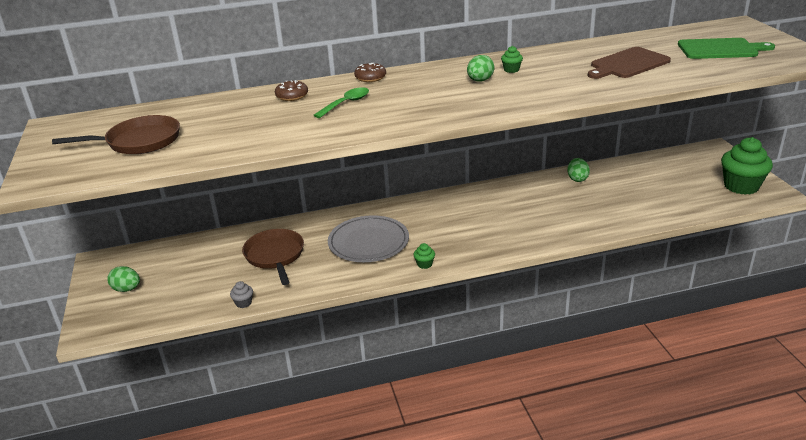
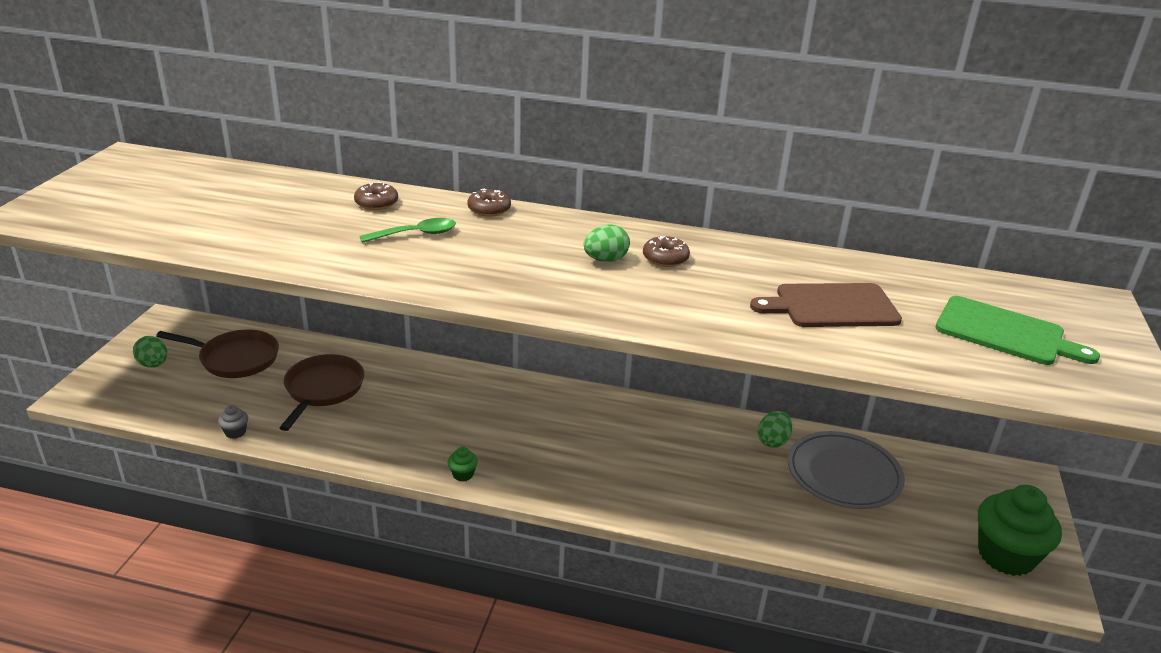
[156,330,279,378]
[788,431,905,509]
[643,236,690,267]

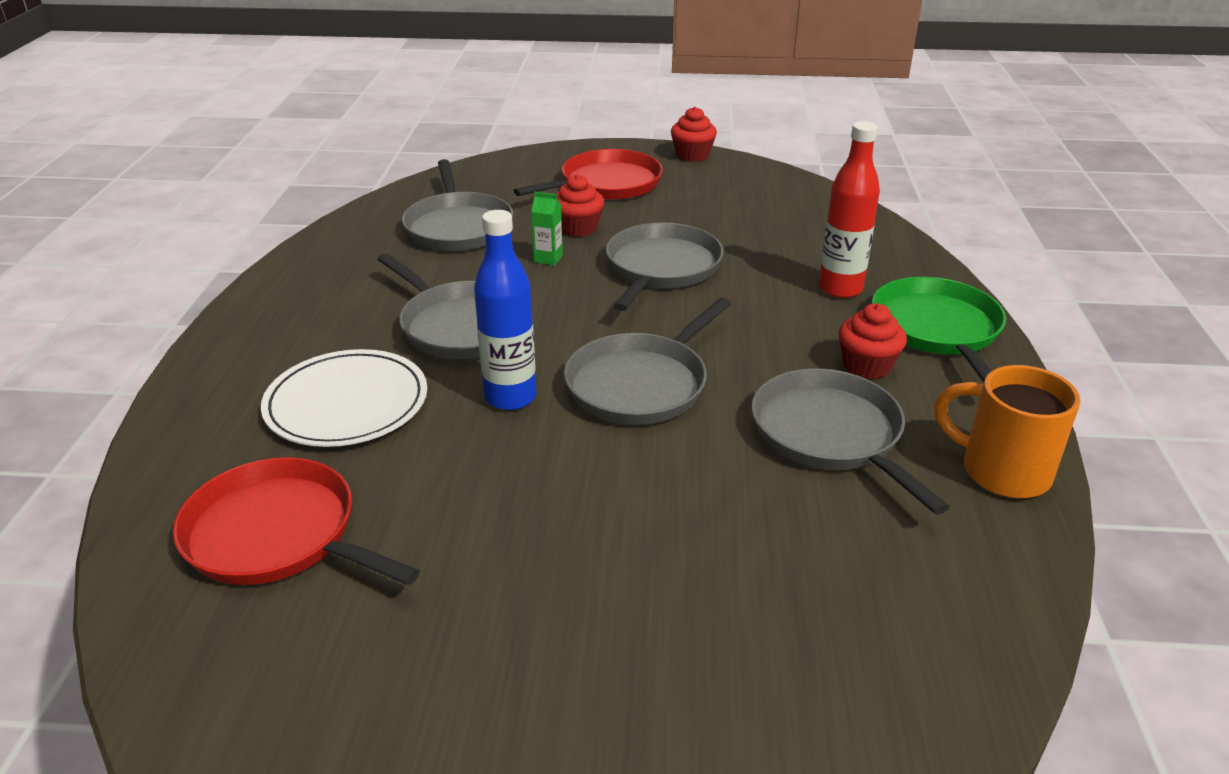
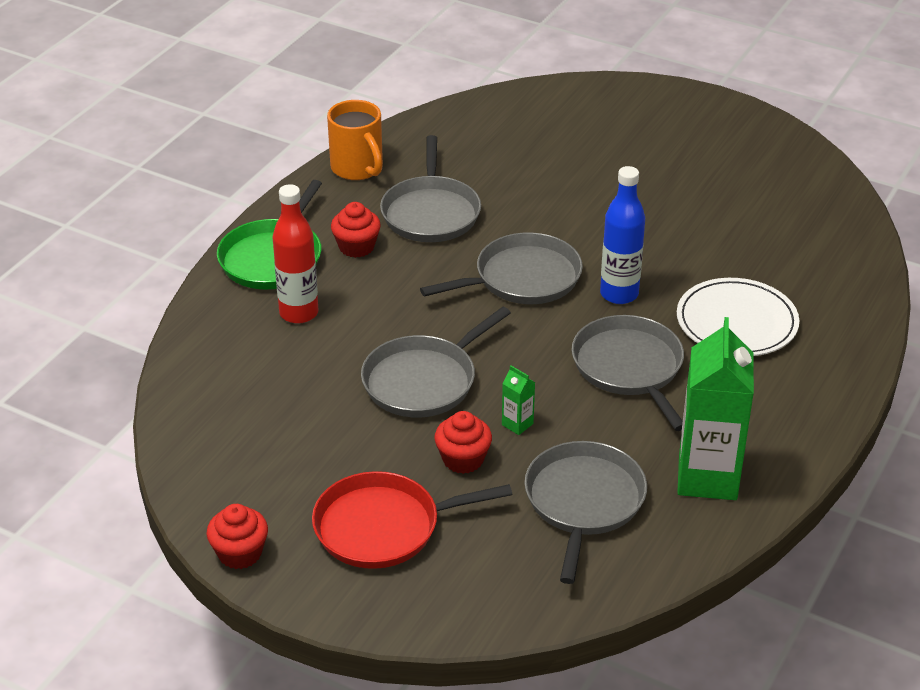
[173,457,420,585] (first image)
[677,317,754,500]

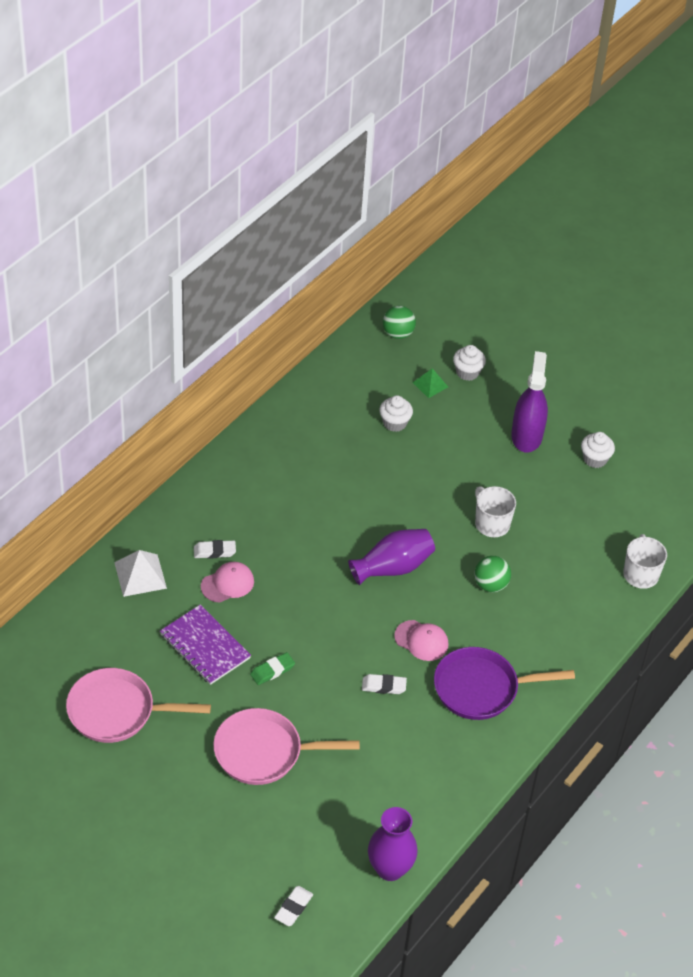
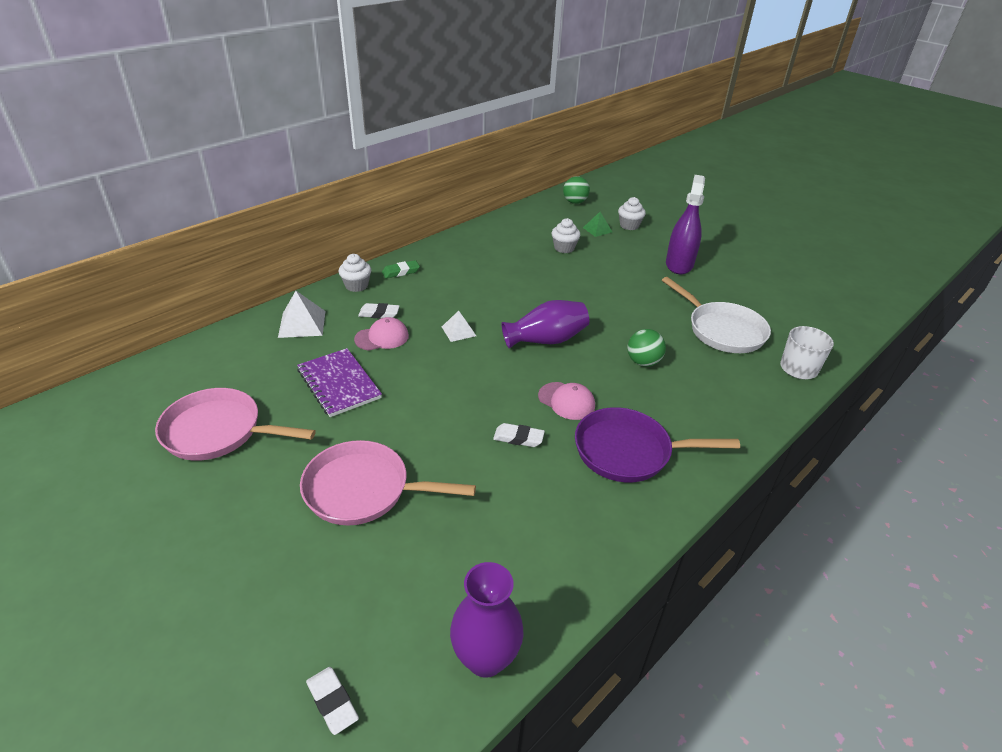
[475,486,516,537] (first image)
[442,311,476,342]
[662,277,771,353]
[382,260,420,278]
[339,254,371,292]
[306,667,359,735]

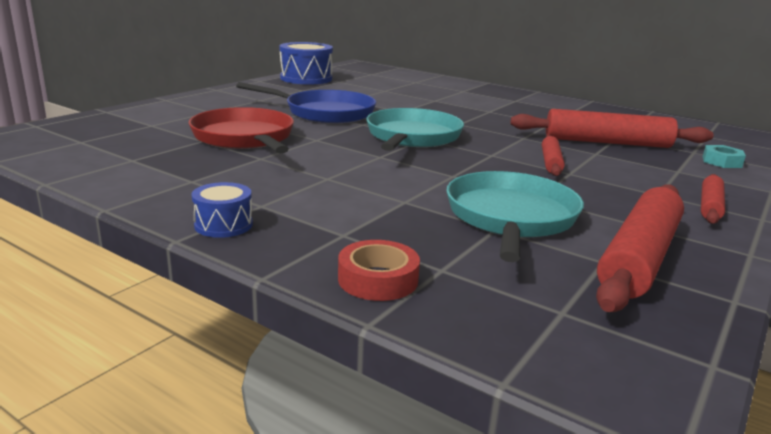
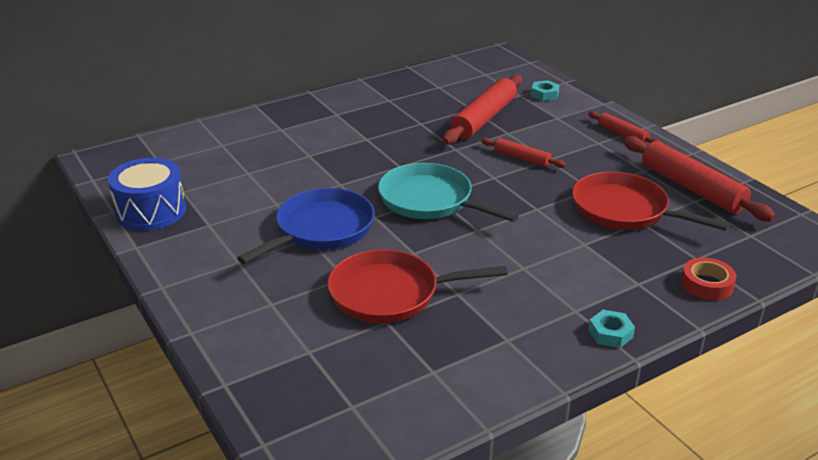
[588,310,635,348]
[572,172,730,231]

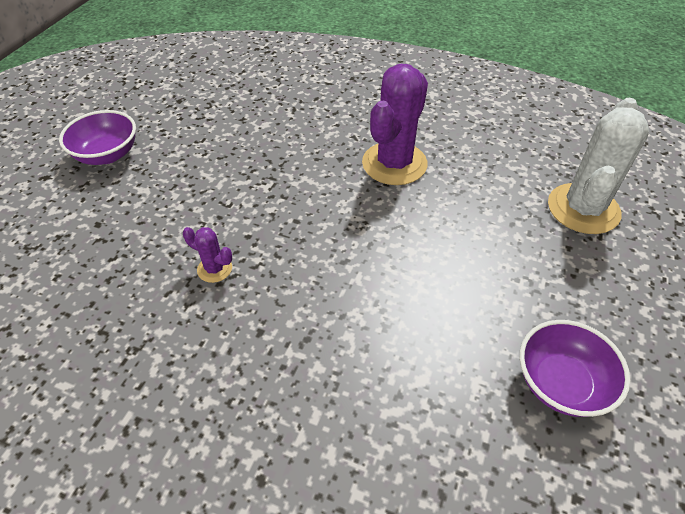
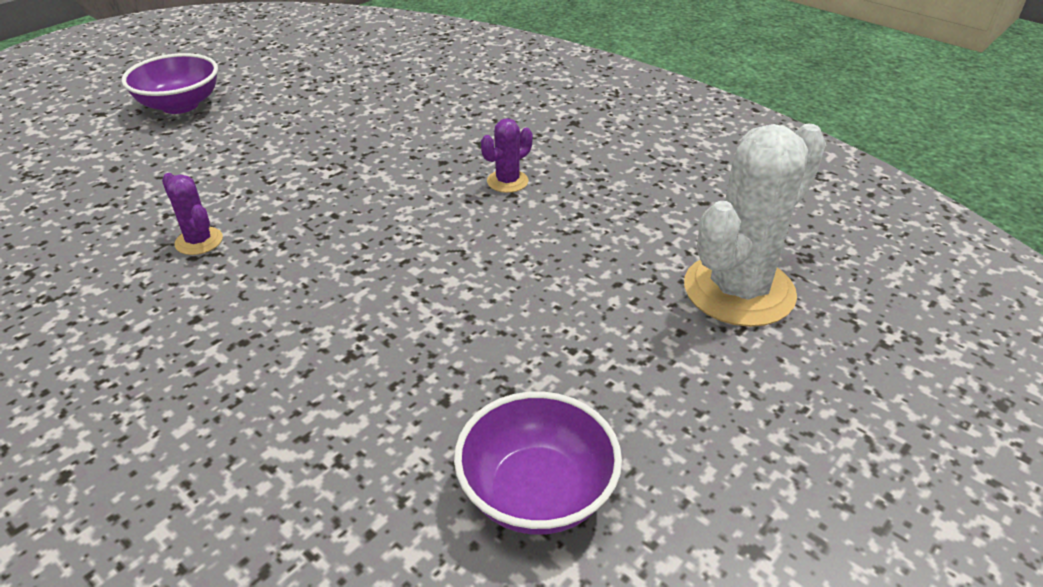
[481,118,533,193]

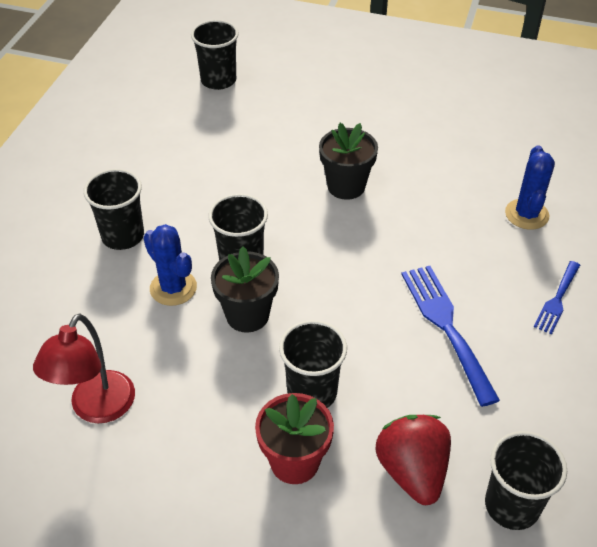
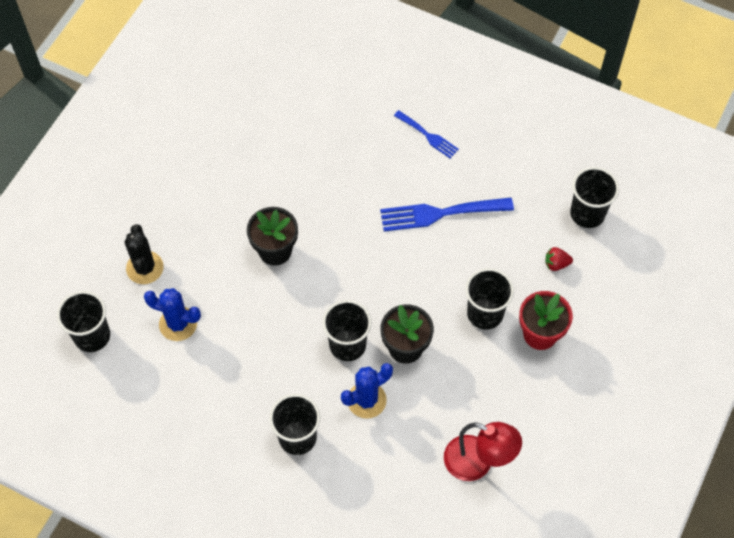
[125,224,164,284]
[144,288,201,341]
[545,247,573,271]

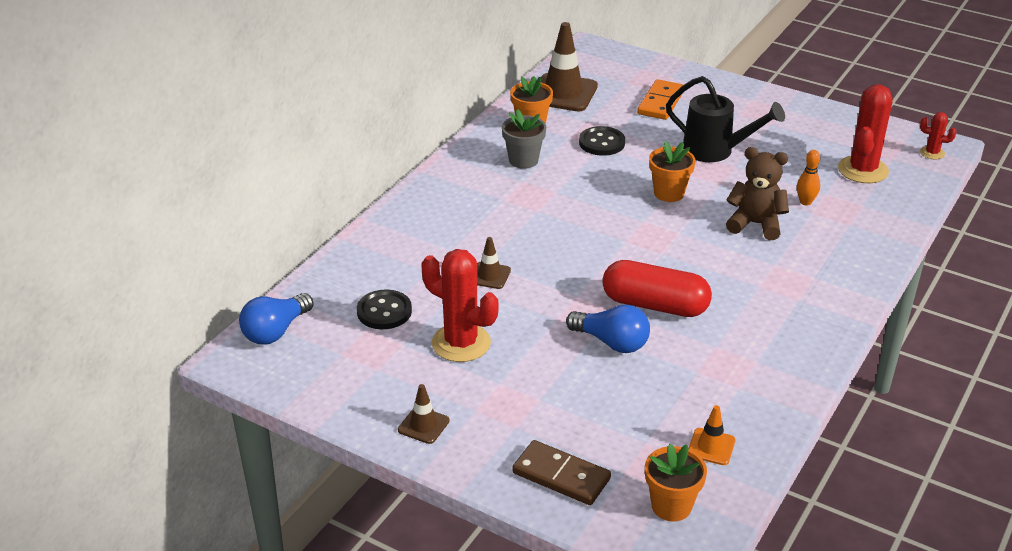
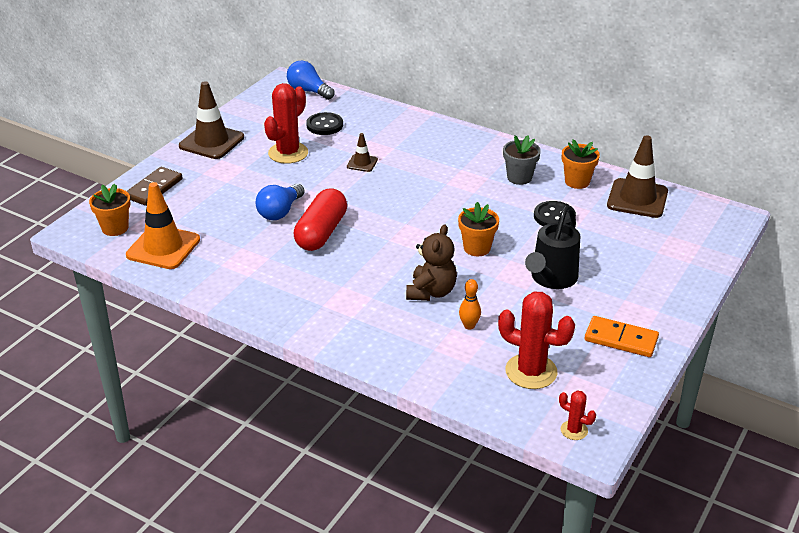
[585,316,659,357]
[559,390,596,440]
[179,81,244,159]
[126,182,200,269]

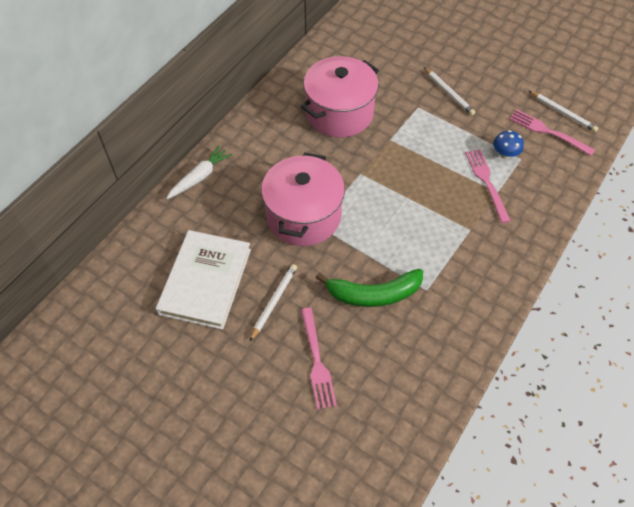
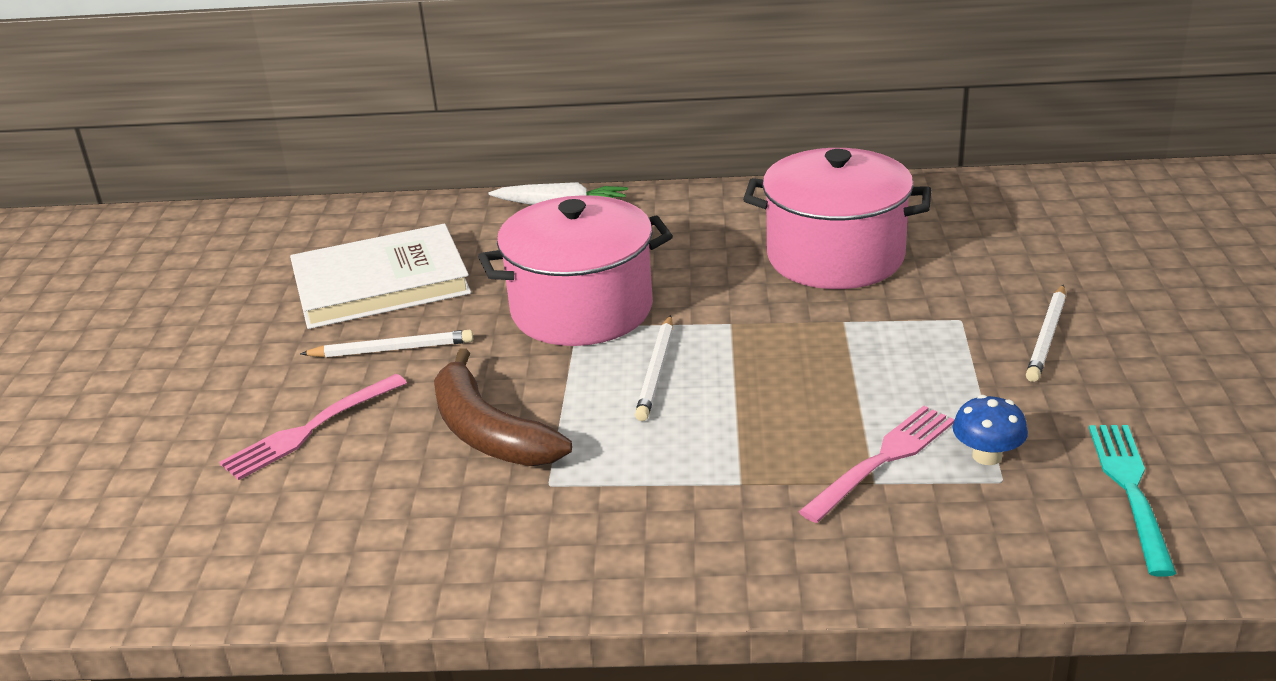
[635,315,673,421]
[434,348,572,466]
[1089,425,1177,577]

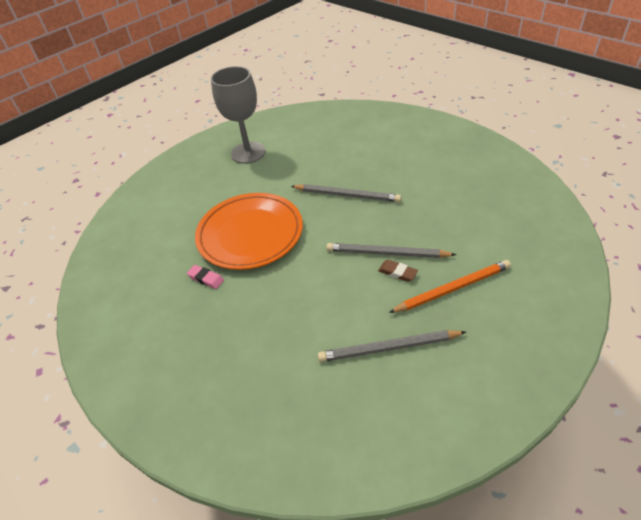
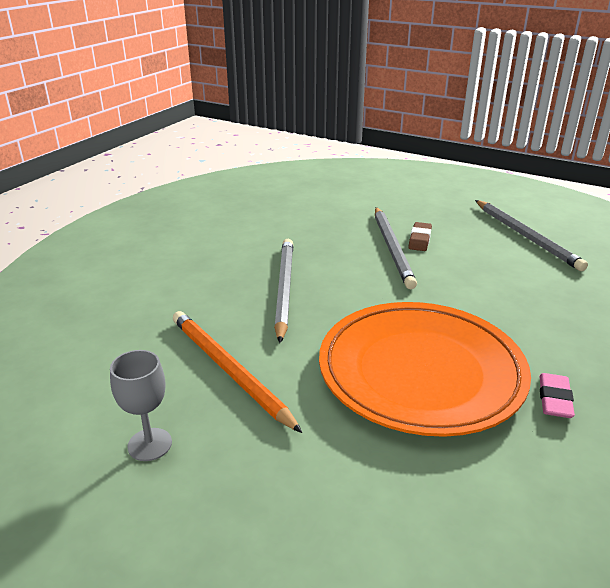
[173,311,302,433]
[110,350,172,461]

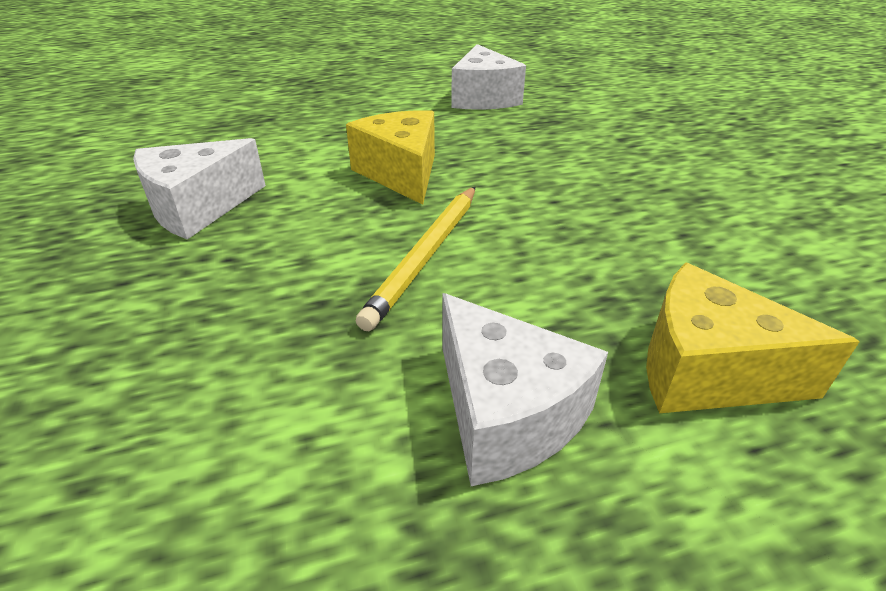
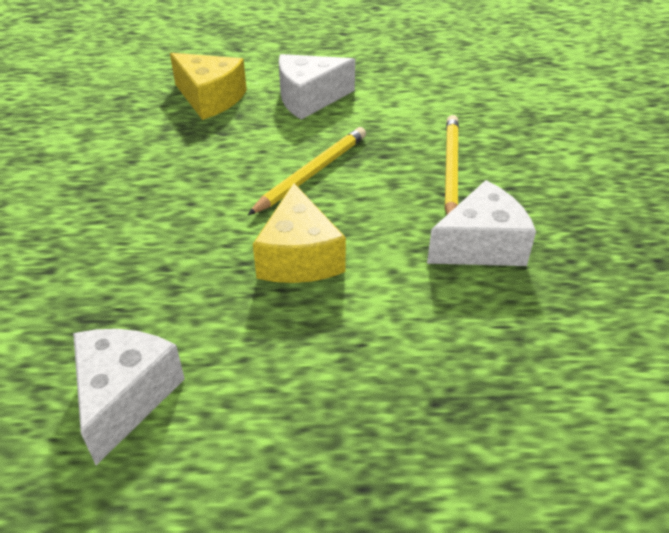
[444,115,459,215]
[279,54,355,120]

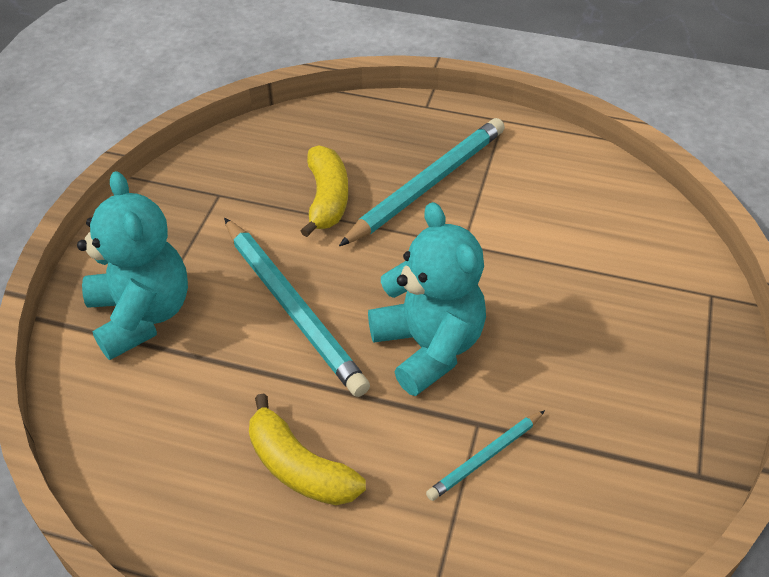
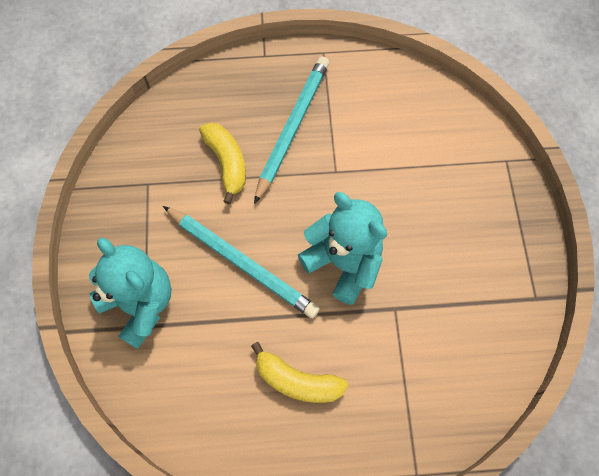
[426,410,545,501] (first image)

